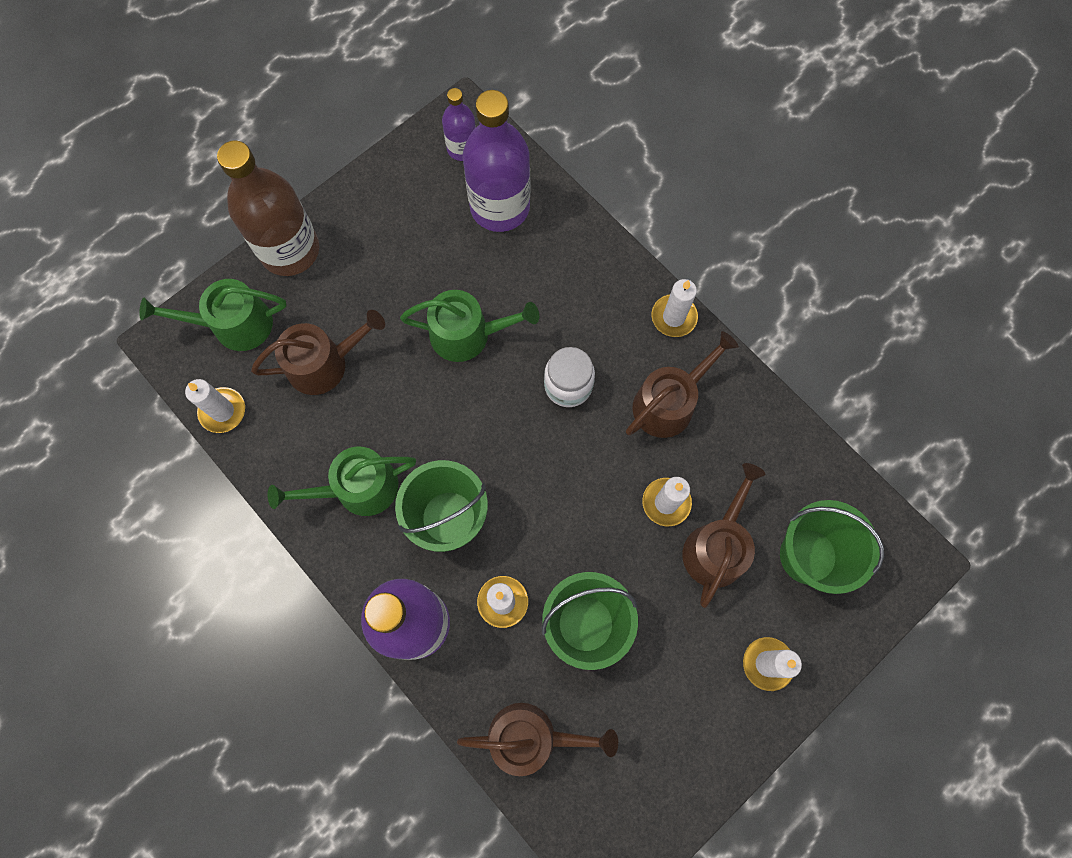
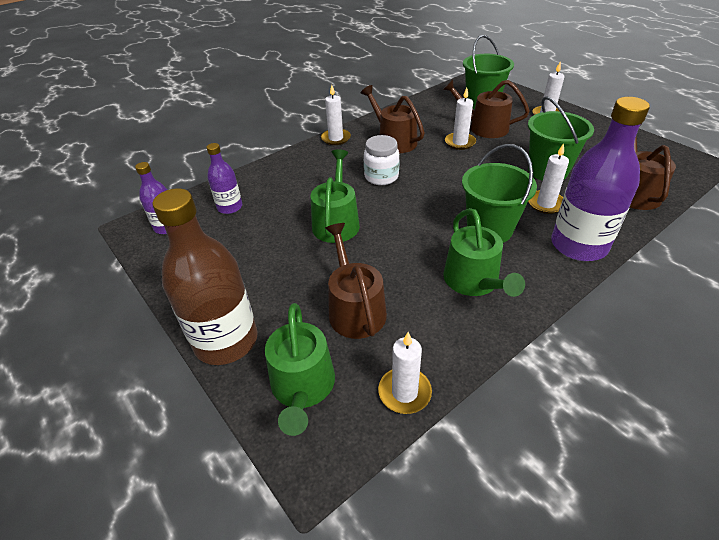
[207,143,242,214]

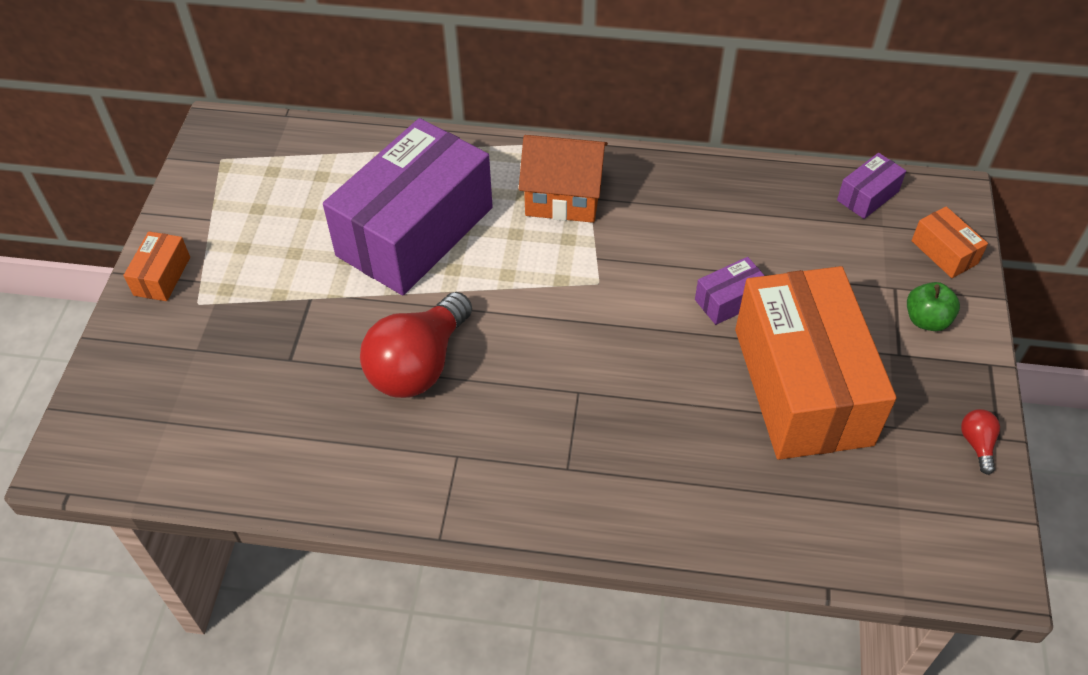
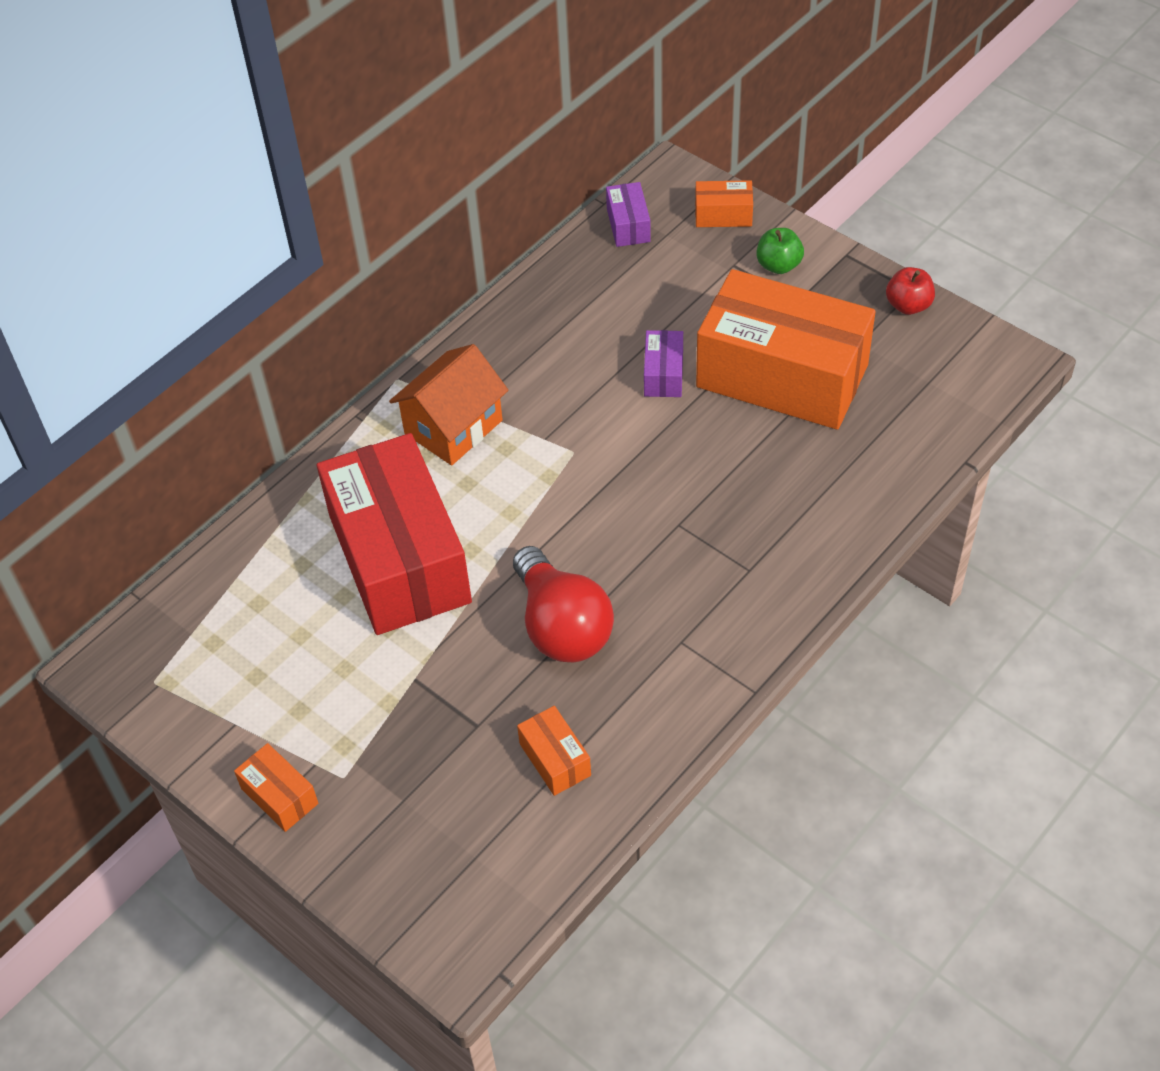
[517,706,591,796]
[886,267,935,315]
[317,433,472,635]

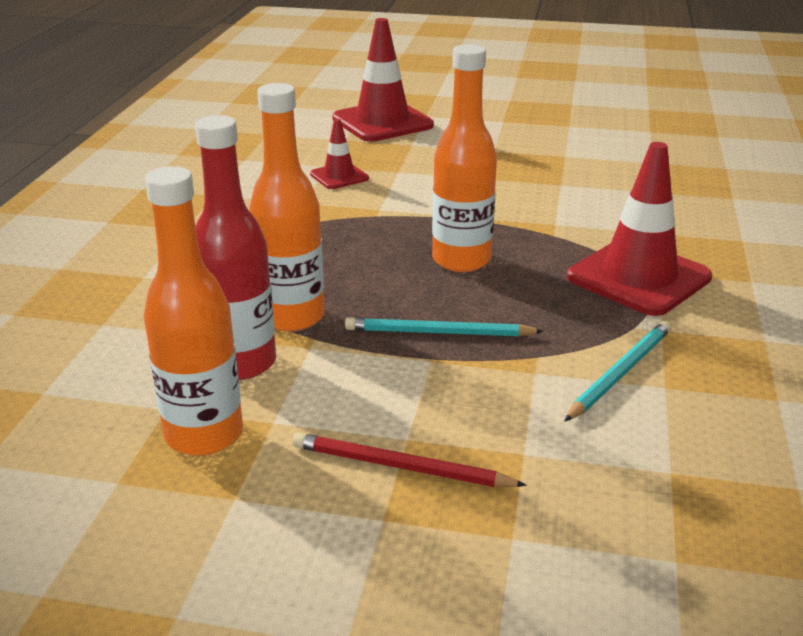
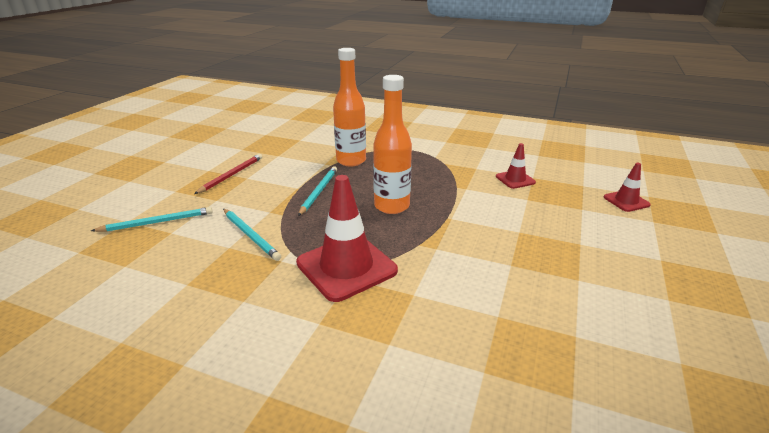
[144,166,243,456] (first image)
[195,115,276,380] (first image)
[91,207,213,232]
[604,163,651,212]

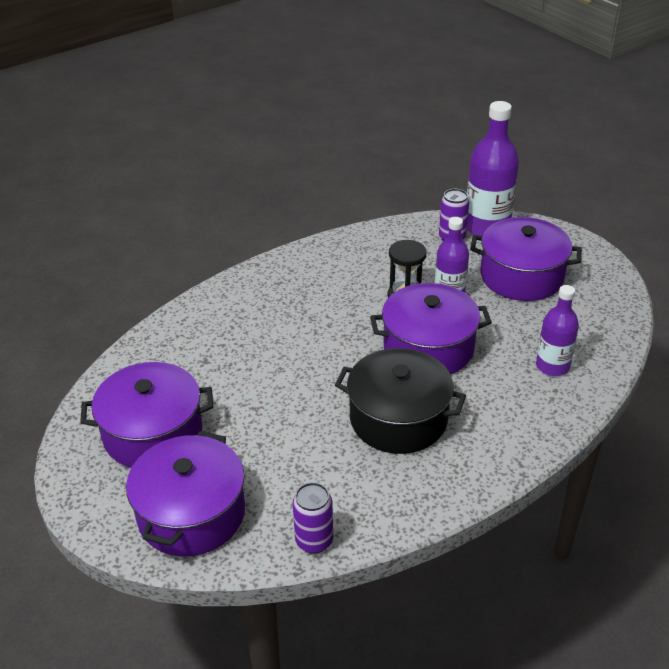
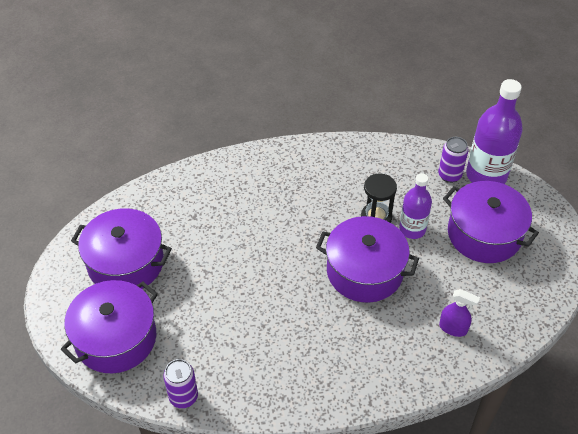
[335,348,466,454] (first image)
[439,289,480,337]

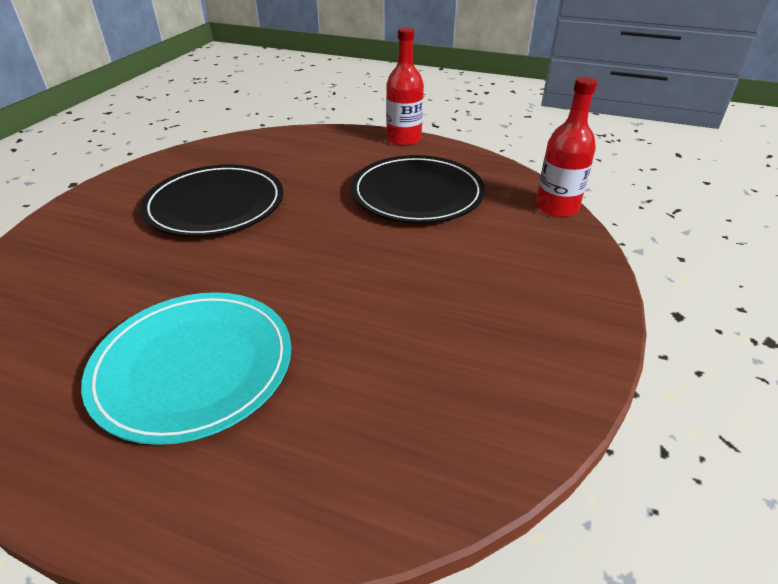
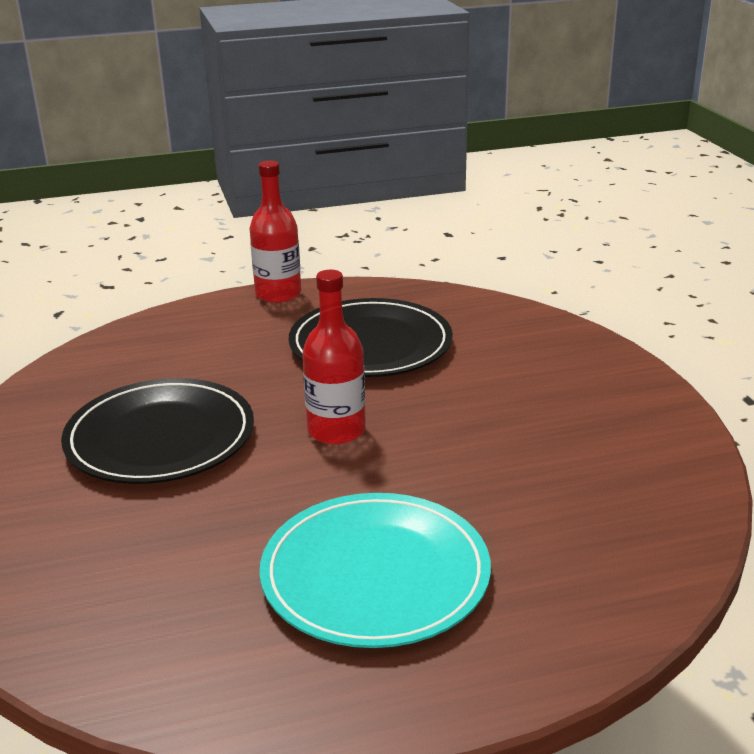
[302,270,366,445]

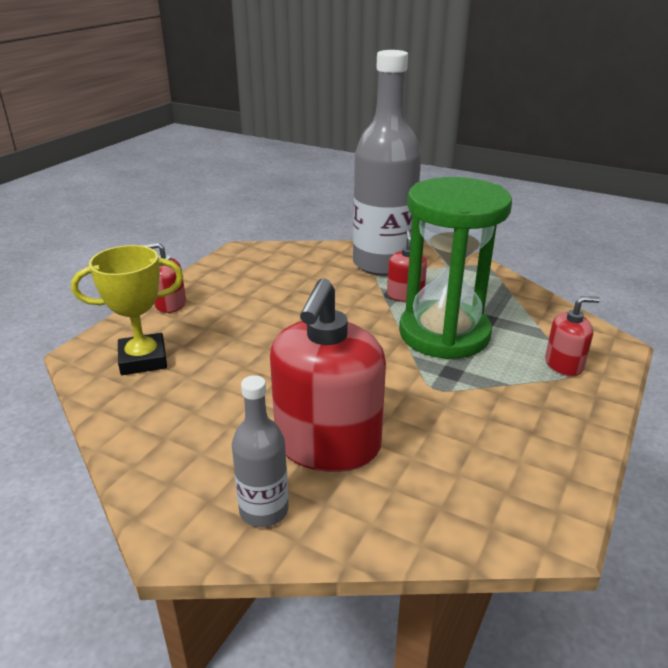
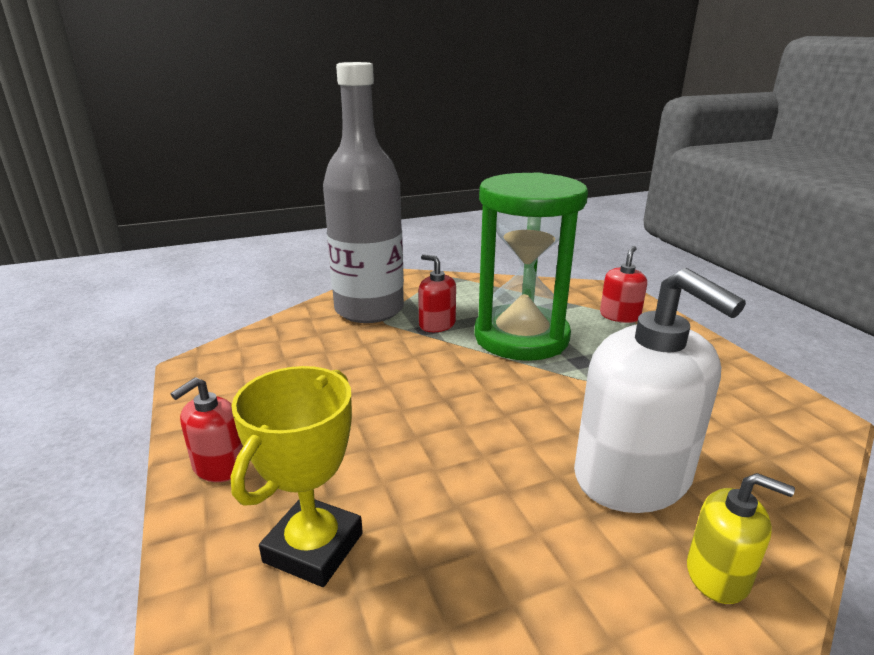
[687,473,795,604]
[574,268,746,513]

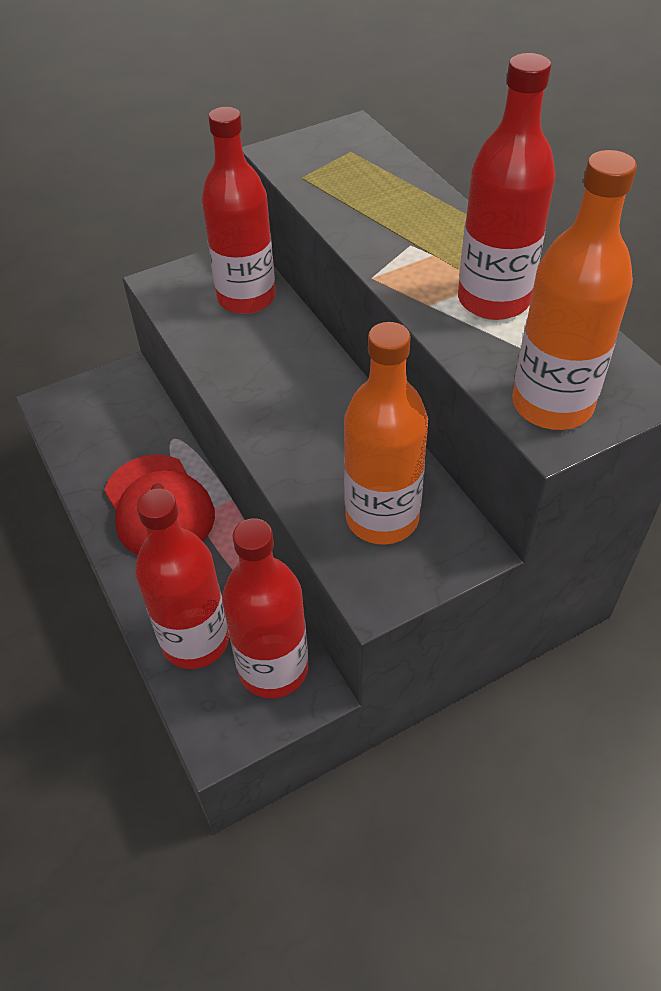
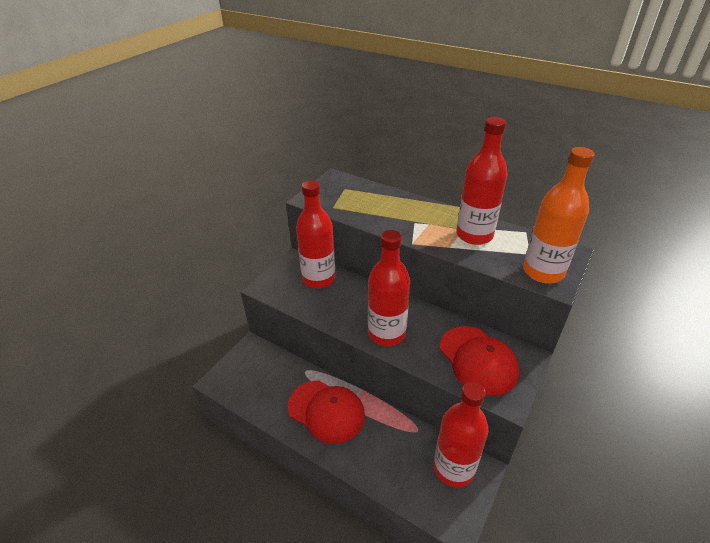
[368,230,410,347]
[440,326,519,396]

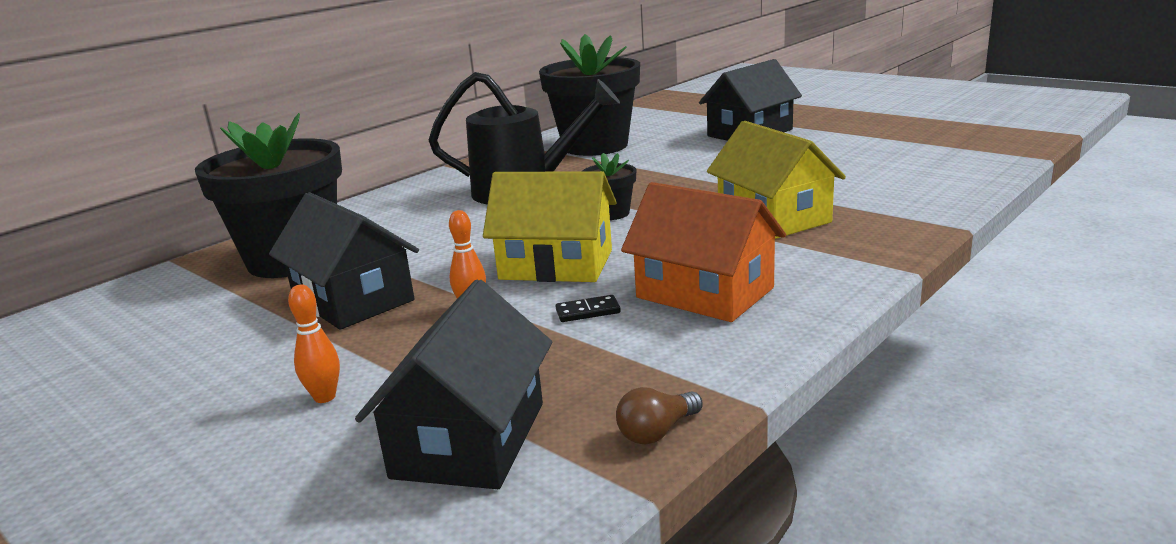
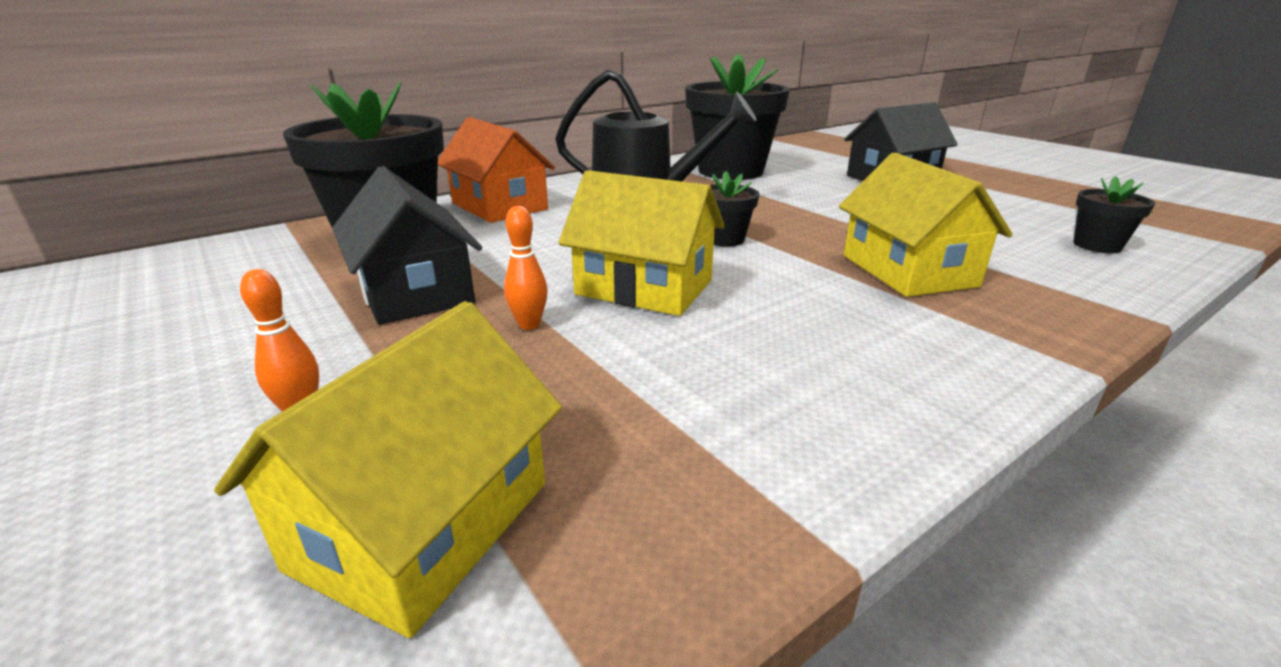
[556,295,621,322] (first image)
[616,387,703,444] (first image)
[1074,176,1155,253]
[438,117,555,223]
[214,301,562,638]

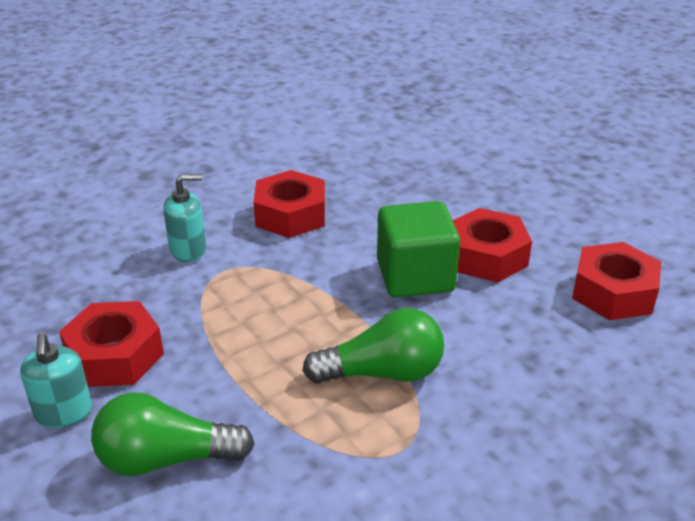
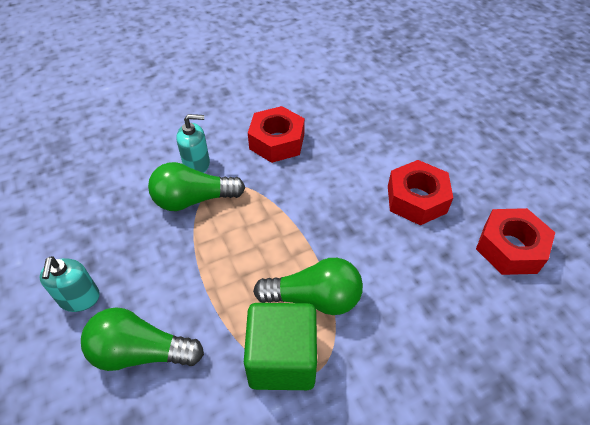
[59,301,164,387] (first image)
[148,162,245,211]
[244,303,317,390]

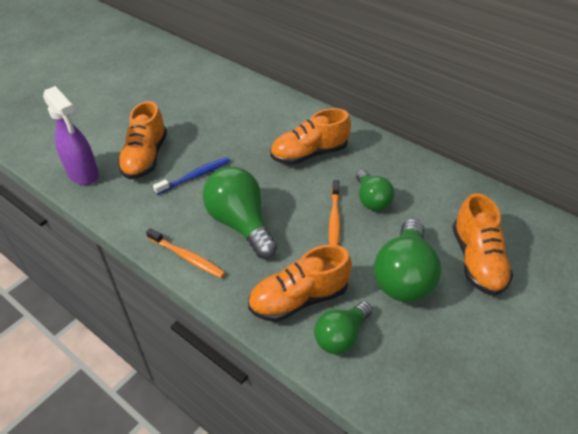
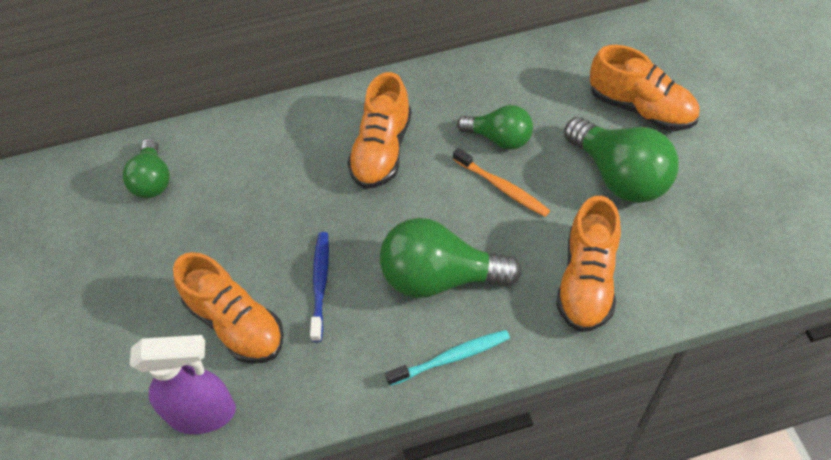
[123,138,170,198]
[385,330,510,386]

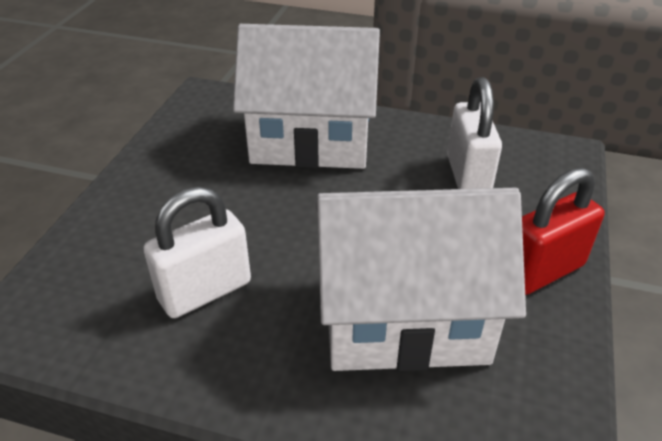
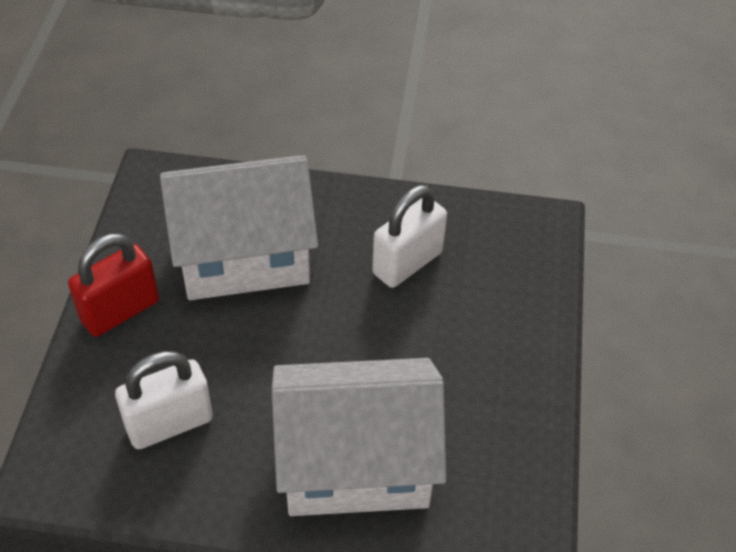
[115,351,213,449]

